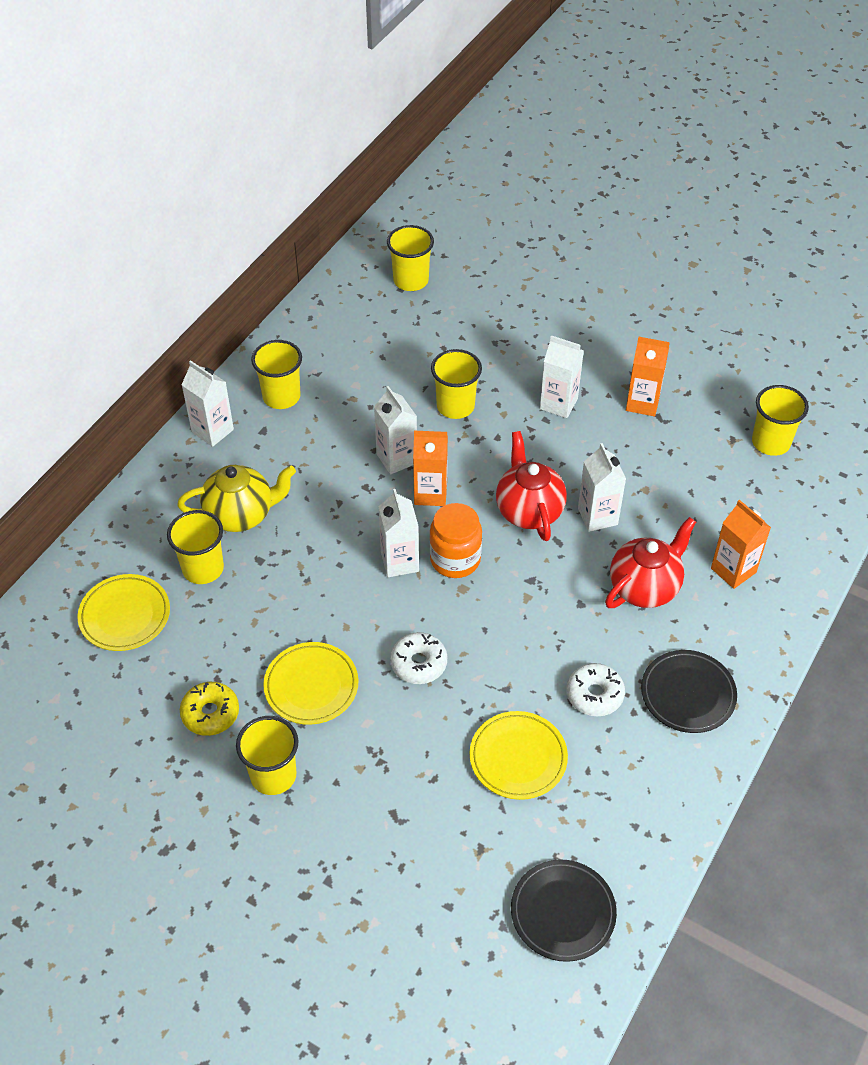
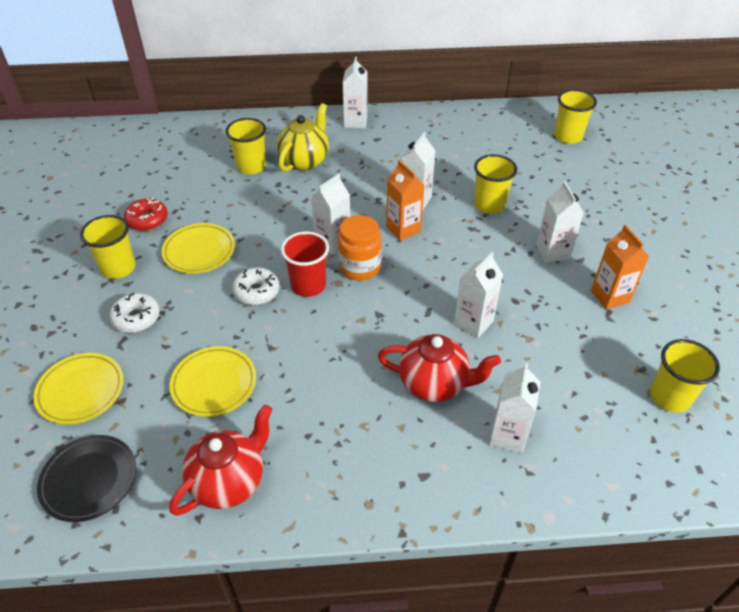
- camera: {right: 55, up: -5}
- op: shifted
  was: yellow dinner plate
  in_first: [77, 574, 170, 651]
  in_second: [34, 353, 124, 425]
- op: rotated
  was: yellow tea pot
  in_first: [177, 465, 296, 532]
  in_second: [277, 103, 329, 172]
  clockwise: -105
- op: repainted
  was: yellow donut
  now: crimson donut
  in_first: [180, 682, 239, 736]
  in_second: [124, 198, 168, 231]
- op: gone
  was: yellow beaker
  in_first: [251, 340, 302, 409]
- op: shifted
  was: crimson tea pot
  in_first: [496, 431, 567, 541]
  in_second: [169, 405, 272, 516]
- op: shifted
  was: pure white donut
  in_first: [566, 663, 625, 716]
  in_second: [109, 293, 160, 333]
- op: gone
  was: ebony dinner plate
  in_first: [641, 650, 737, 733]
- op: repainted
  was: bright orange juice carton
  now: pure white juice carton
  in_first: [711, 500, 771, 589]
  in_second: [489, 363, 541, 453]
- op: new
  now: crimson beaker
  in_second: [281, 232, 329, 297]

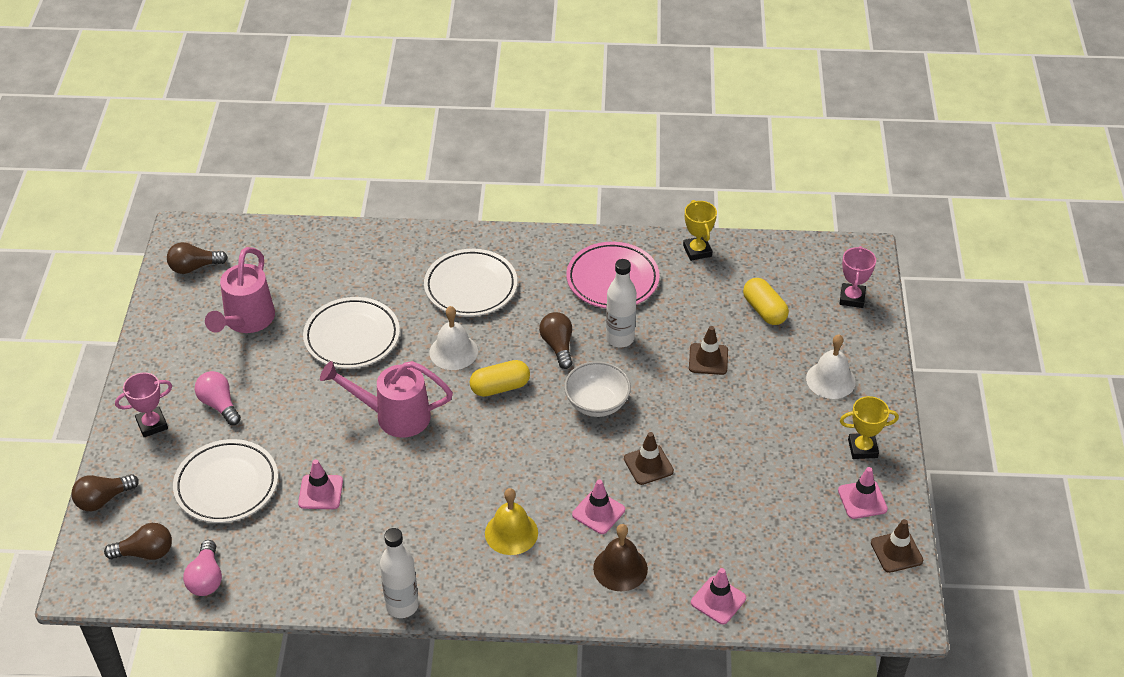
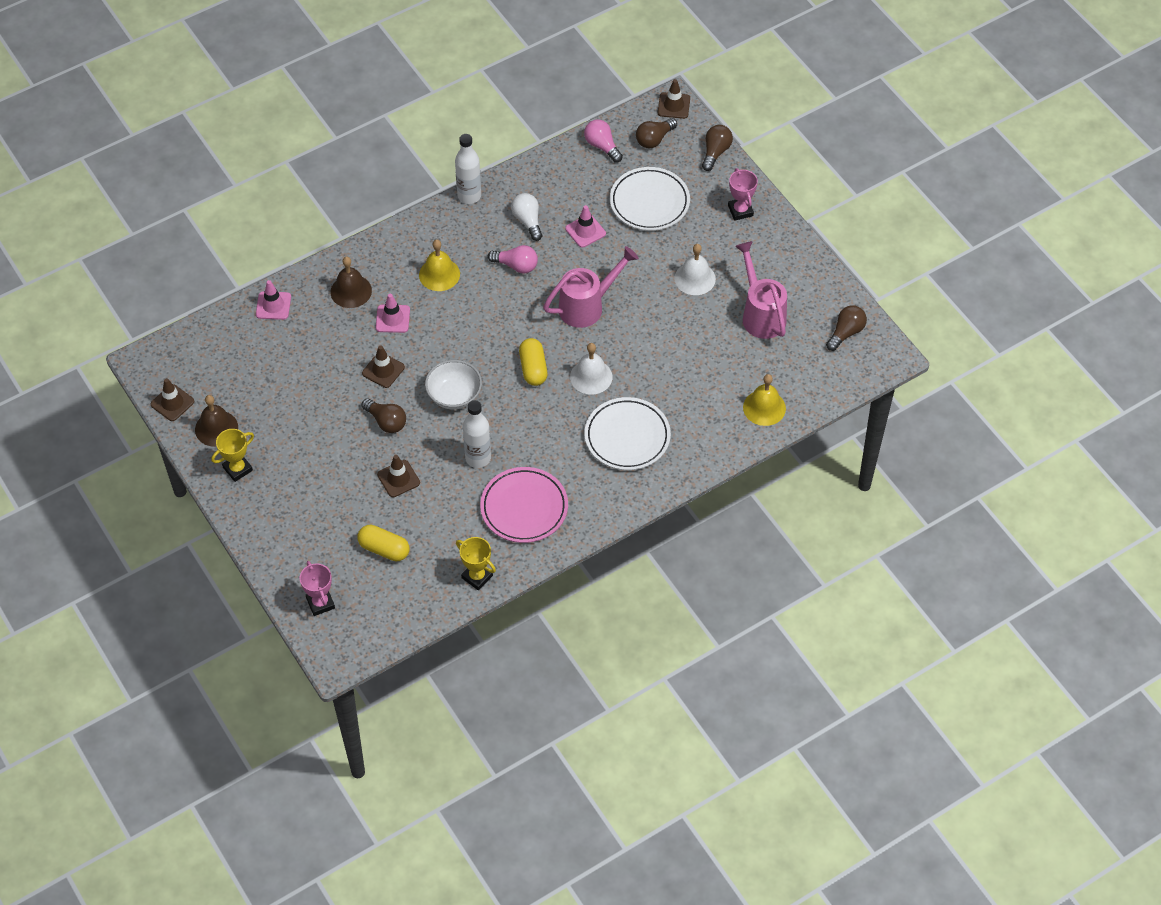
- camera: {right: 145, up: 10}
- op: rotated
  was: pink award cup
  in_first: [115, 372, 172, 437]
  in_second: [728, 168, 758, 221]
  clockwise: -45
- op: shifted
  was: pink bulb
  in_first: [195, 371, 241, 425]
  in_second: [488, 245, 538, 273]
- op: gone
  was: pure white dinner plate
  in_first: [303, 297, 400, 369]
- op: rotated
  was: yellow pill shape
  in_first: [470, 360, 530, 397]
  in_second: [519, 338, 548, 386]
  clockwise: -45
- op: shifted
  was: brown bulb
  in_first: [539, 312, 573, 369]
  in_second: [361, 398, 406, 433]
- op: shifted
  was: pure white school bell
  in_first: [806, 334, 856, 399]
  in_second: [674, 244, 716, 295]
- op: swapped
  was: pink road cone
  now: brown school bell
  in_first: [838, 467, 888, 519]
  in_second: [195, 395, 238, 447]
- op: new
  now: pure white bulb
  in_second: [511, 193, 543, 241]
- op: new
  now: brown road cone
  in_second: [658, 79, 690, 119]
- op: new
  now: yellow school bell
  in_second: [743, 374, 786, 426]

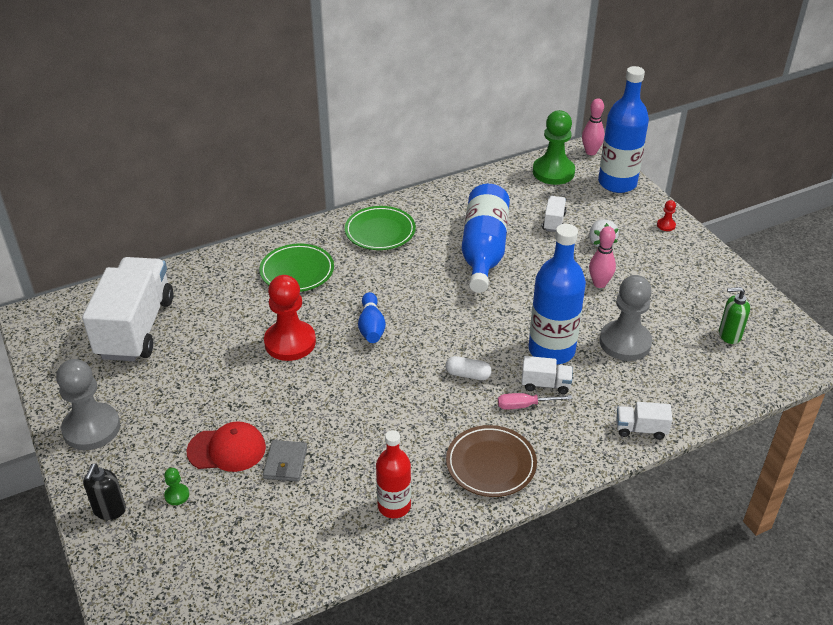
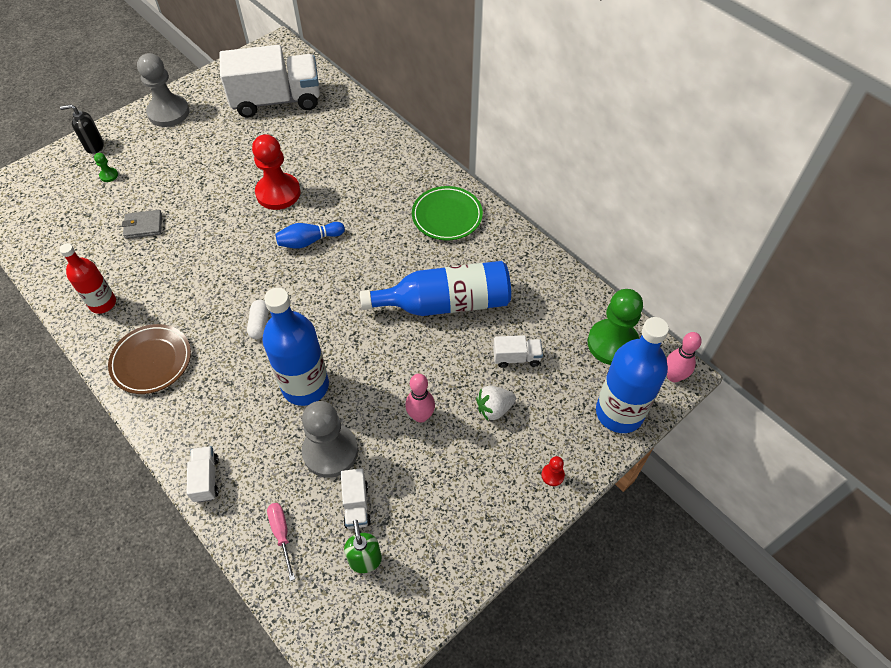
- camera: {right: 75, up: 15}
- op: gone
  was: crimson baseball cap
  in_first: [187, 421, 266, 472]
- op: gone
  was: emerald dinner plate
  in_first: [259, 244, 334, 292]
- op: shifted
  was: pink flat screwdriver
  in_first: [498, 393, 572, 409]
  in_second: [267, 503, 295, 581]
- op: shifted
  was: pure white truck
  in_first: [521, 356, 573, 394]
  in_second: [341, 468, 371, 529]

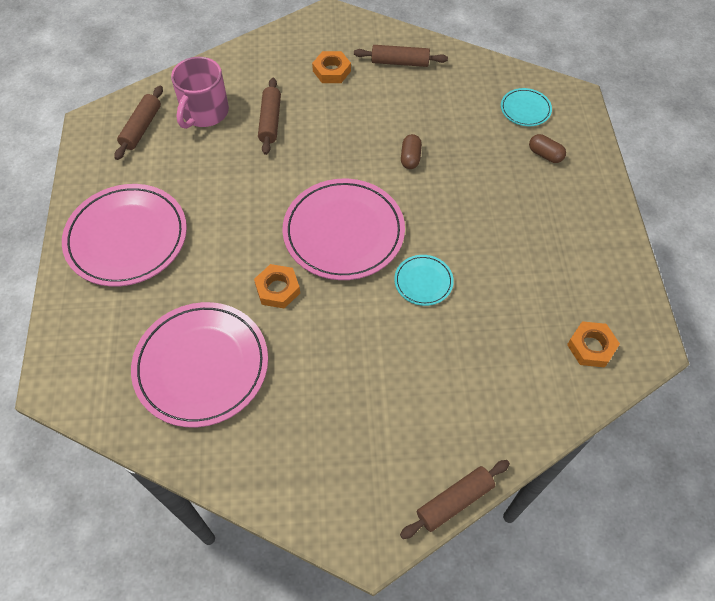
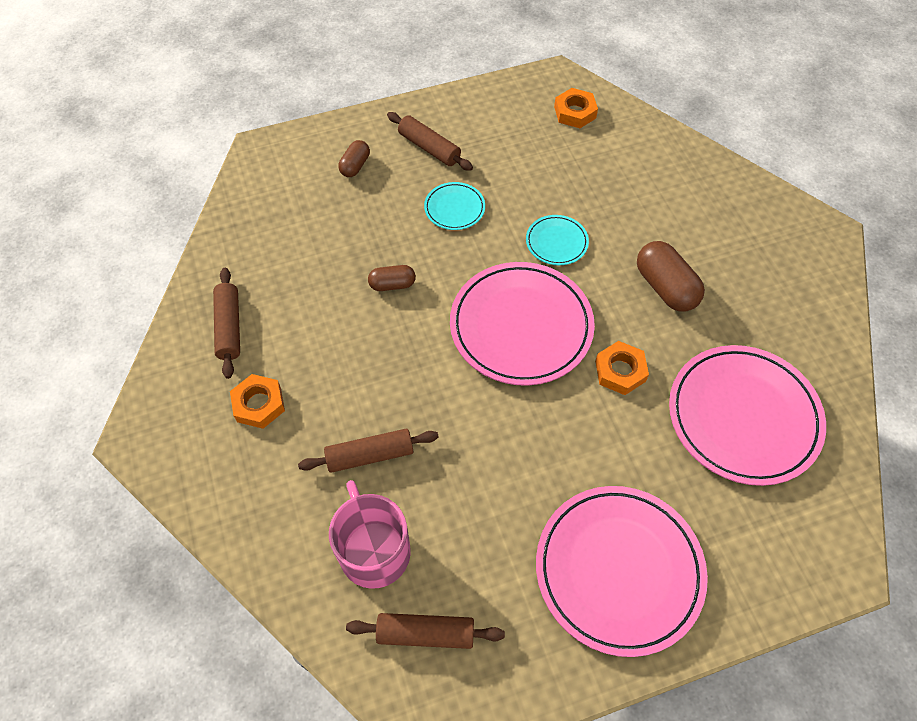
- camera: {right: -105, up: 0}
- op: rotated
  was: pink coffee mug
  in_first: [171, 57, 229, 129]
  in_second: [329, 480, 411, 589]
  clockwise: -120
- op: shifted
  was: brown rolling pin
  in_first: [400, 460, 510, 539]
  in_second: [387, 112, 473, 171]
- op: shifted
  was: aqua dinner plate
  in_first: [501, 88, 552, 126]
  in_second: [424, 182, 485, 230]
- op: new
  now: brown pill shape
  in_second: [637, 241, 705, 312]

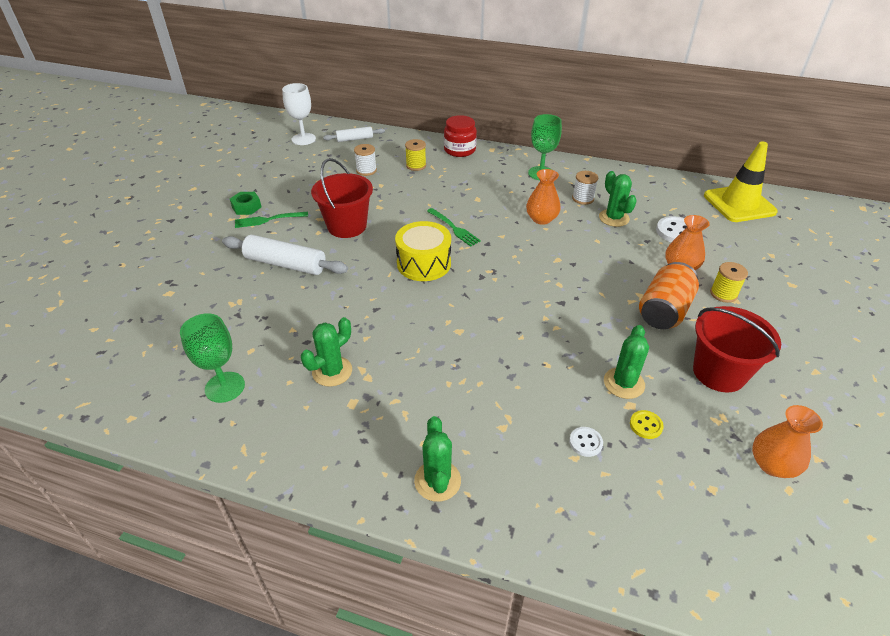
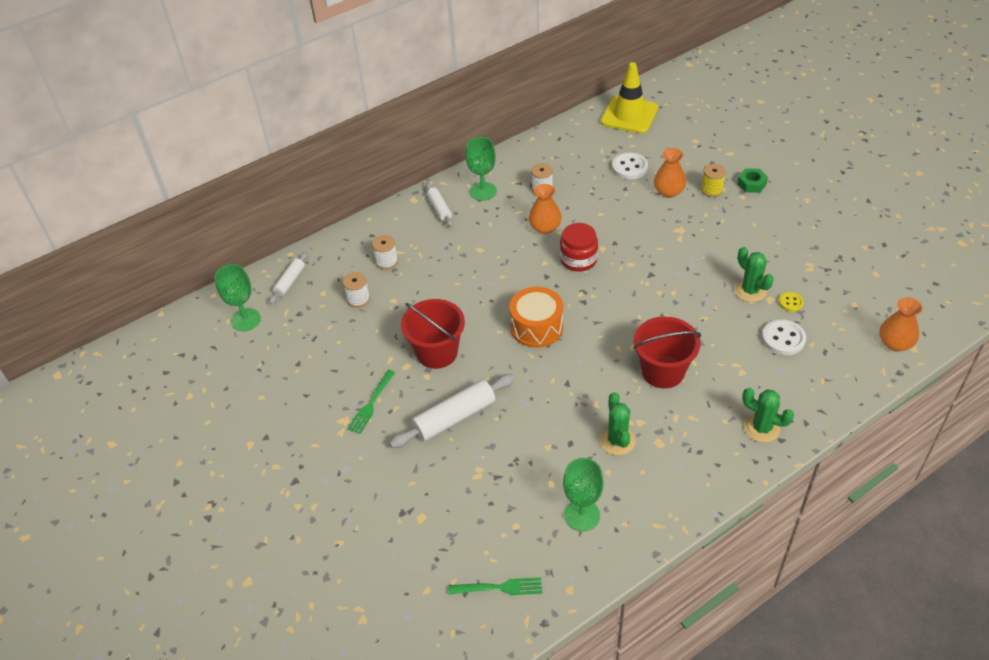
- camera: {right: -50, up: 5}
- op: shifted
  was: emerald hexagon nut
  in_first: [230, 192, 261, 215]
  in_second: [737, 168, 768, 193]
- op: repainted
  was: pure white wine glass
  now: emerald wine glass
  in_first: [282, 83, 316, 145]
  in_second: [214, 264, 261, 331]
- op: repainted
  was: yellow snare drum
  now: bright orange snare drum
  in_first: [395, 221, 451, 281]
  in_second: [509, 287, 563, 348]
- op: repainted
  was: yellow spool
  now: pure white spool
  in_first: [405, 139, 426, 171]
  in_second: [372, 235, 398, 270]
- op: shifted
  was: emerald table fork
  in_first: [427, 208, 481, 247]
  in_second: [448, 577, 542, 595]
- op: shifted
  was: crimson preserve jar
  in_first: [444, 115, 477, 157]
  in_second: [560, 223, 598, 272]
- op: scaled
  was: pure white shirt button
  in_first: [569, 427, 603, 457]
  in_second: [762, 319, 806, 355]
  ratio: 1.73
- op: gone
  was: emerald prickly plant
  in_first: [599, 171, 637, 227]
- op: gone
  was: bright orange tin
  in_first: [639, 262, 699, 329]
- op: shifted
  was: crimson pail
  in_first: [693, 306, 781, 392]
  in_second: [633, 316, 701, 388]
- op: shifted
  was: bright orange flower vase
  in_first: [752, 405, 823, 478]
  in_second: [879, 297, 923, 351]
- op: new
  now: pure white rolling pin
  in_second: [426, 182, 453, 227]

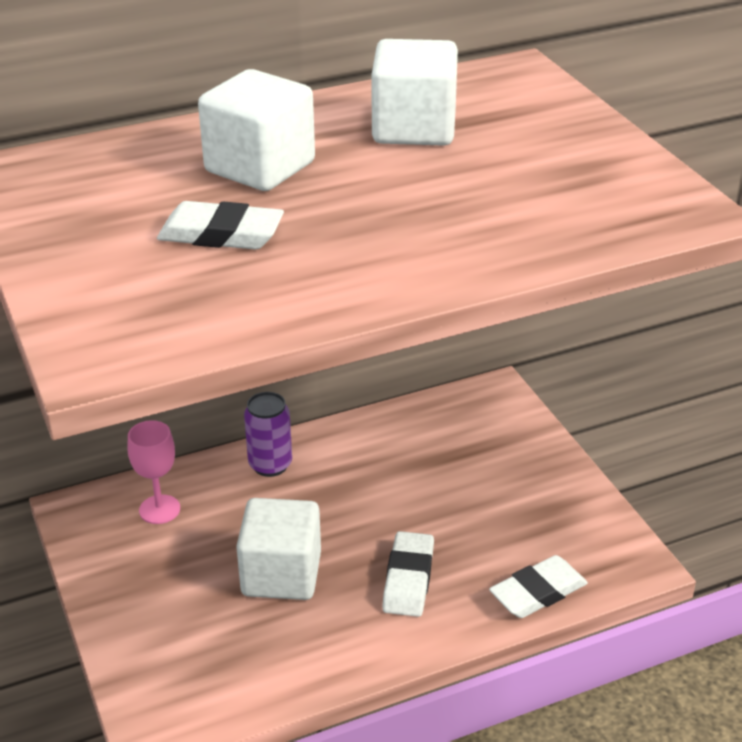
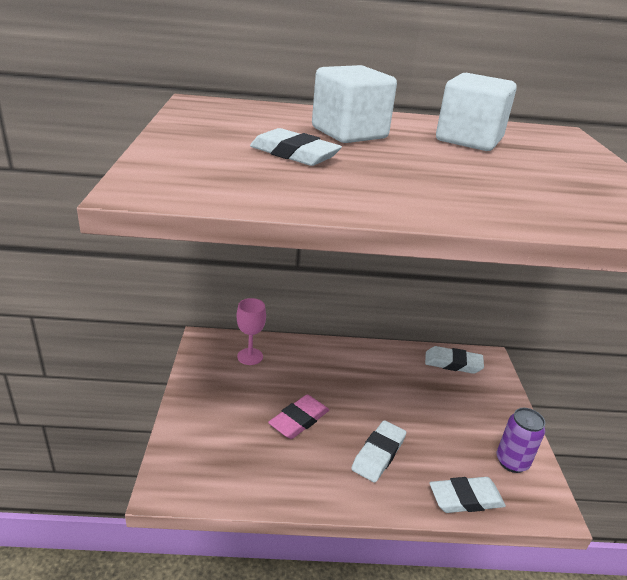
- camera: {right: 20, up: -5}
- op: swapped
  was: pure white cube
  now: pink gum eraser
  in_first: [236, 498, 321, 600]
  in_second: [268, 395, 329, 439]
- op: shifted
  was: royal purple tin
  in_first: [244, 392, 292, 477]
  in_second: [497, 408, 545, 473]
- op: new
  now: pure white gum eraser
  in_second: [425, 346, 484, 374]

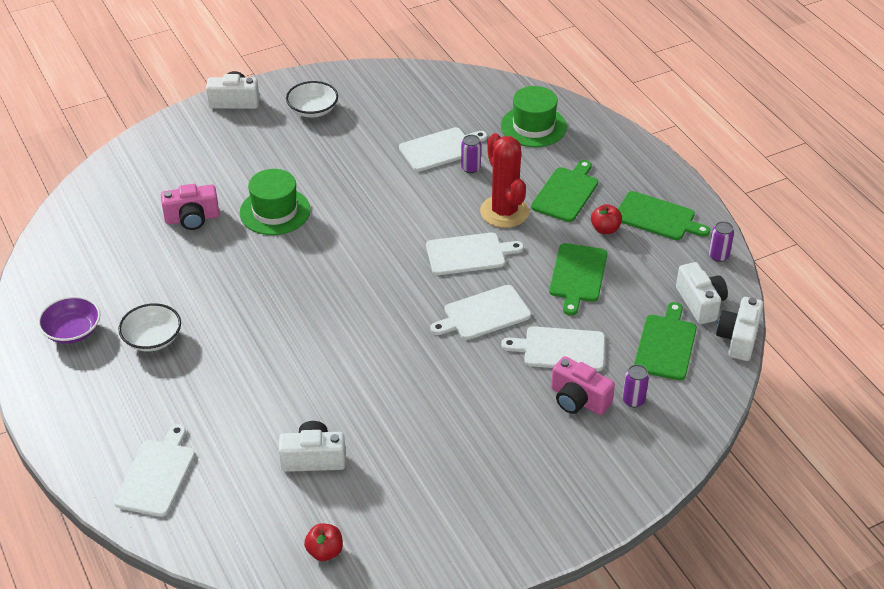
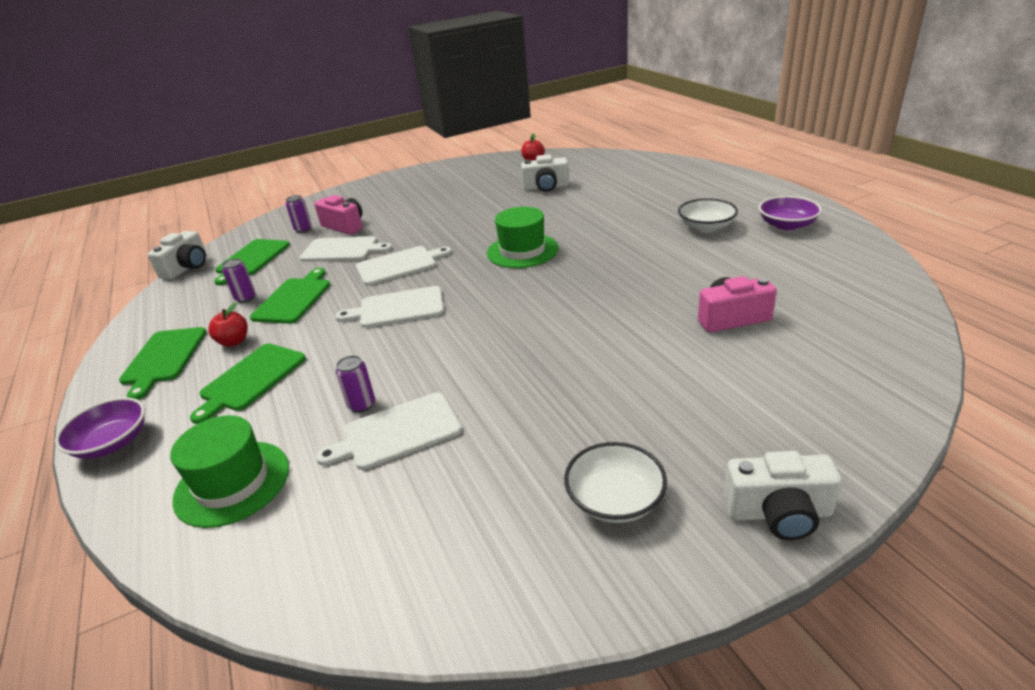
- camera: {right: -175, up: -10}
- op: gone
  was: pure white cutting board
  in_first: [114, 424, 195, 517]
- op: shifted
  was: emerald tall hat
  in_first: [240, 169, 311, 235]
  in_second: [487, 207, 559, 268]
- op: gone
  was: crimson prickly plant
  in_first: [480, 133, 529, 228]
- op: rotated
  was: emerald cutting board
  in_first: [618, 191, 710, 240]
  in_second: [119, 327, 206, 400]
  clockwise: -120
- op: gone
  was: pure white photo camera
  in_first: [676, 262, 728, 324]
- op: shifted
  was: royal purple tin
  in_first: [709, 221, 734, 262]
  in_second: [222, 258, 256, 303]
- op: new
  now: royal purple deep dish
  in_second: [55, 397, 145, 459]

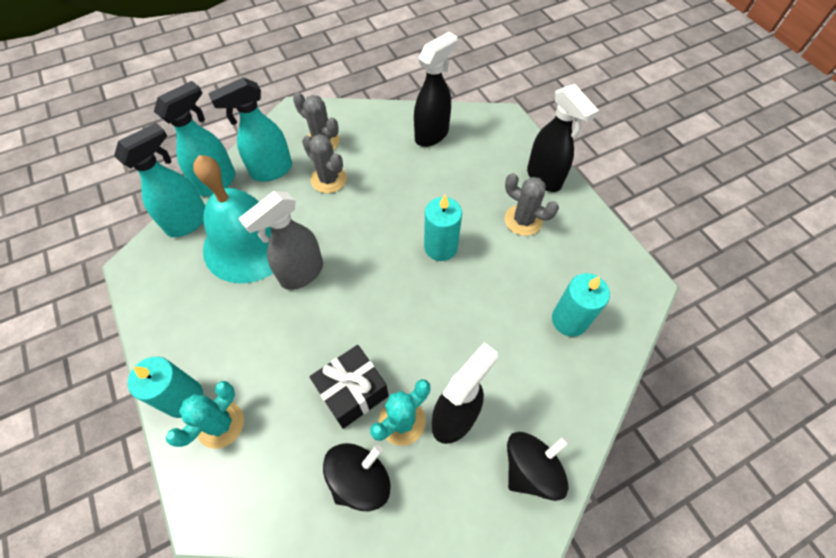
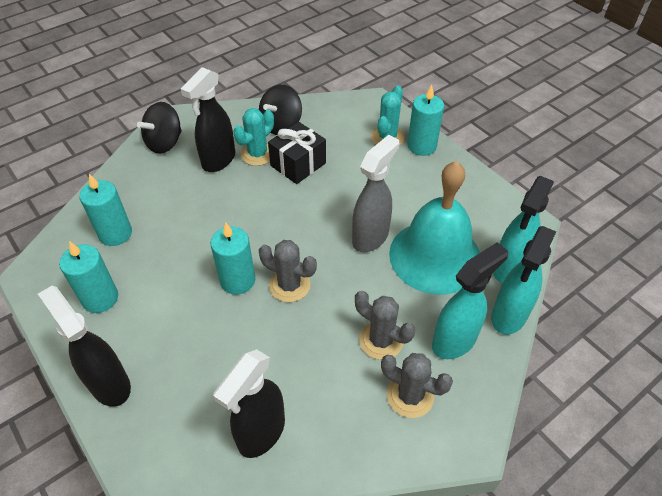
- camera: {right: 170, up: -10}
- op: shifted
  was: ash-grey prickly plant
  in_first: [505, 173, 559, 236]
  in_second: [259, 240, 317, 302]
- op: new
  now: aqua pillar candle
  in_second: [59, 241, 118, 313]

